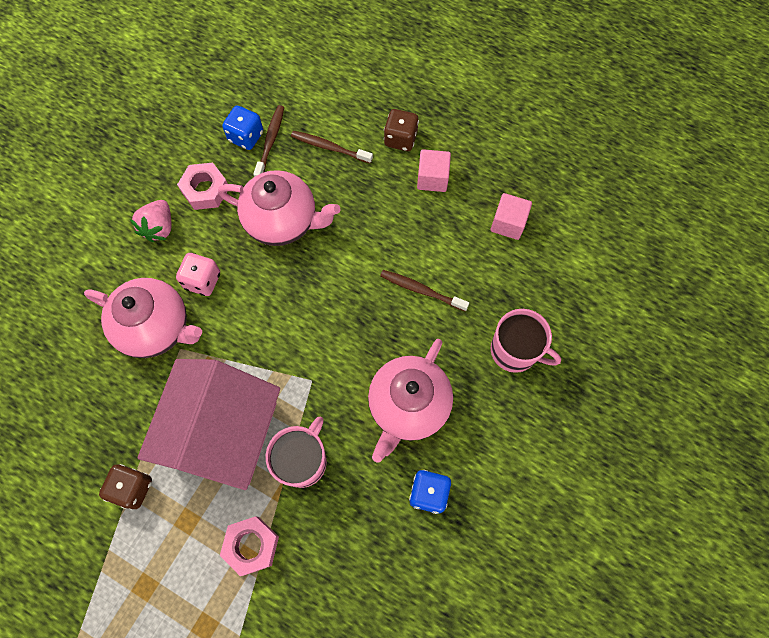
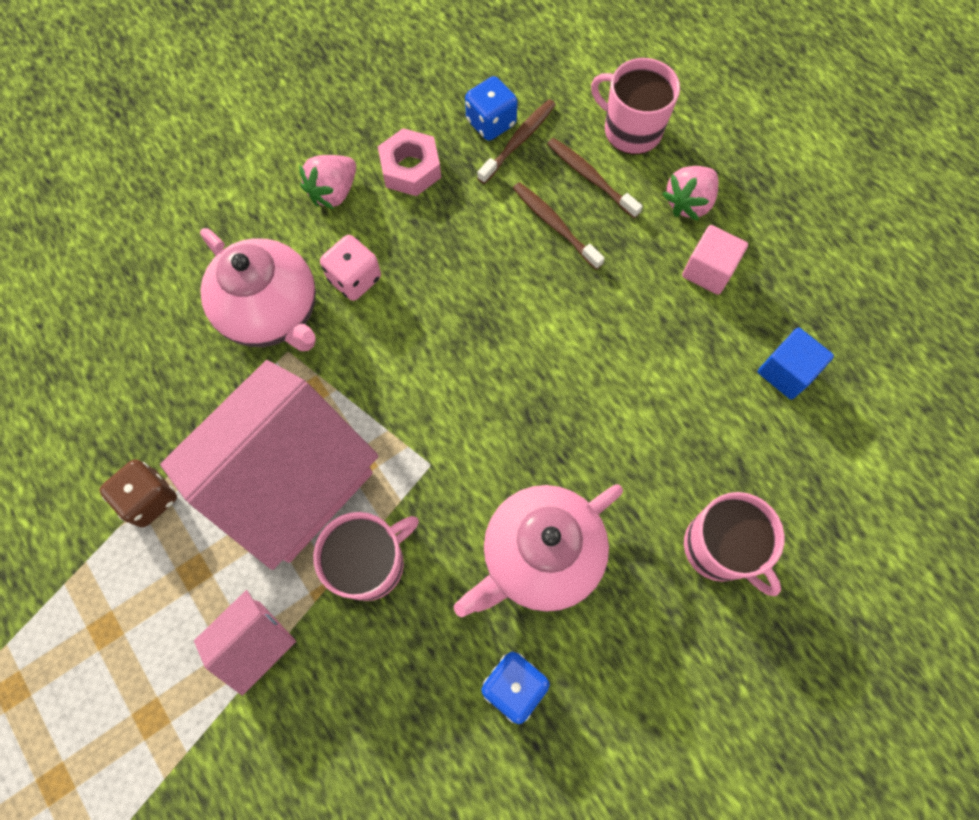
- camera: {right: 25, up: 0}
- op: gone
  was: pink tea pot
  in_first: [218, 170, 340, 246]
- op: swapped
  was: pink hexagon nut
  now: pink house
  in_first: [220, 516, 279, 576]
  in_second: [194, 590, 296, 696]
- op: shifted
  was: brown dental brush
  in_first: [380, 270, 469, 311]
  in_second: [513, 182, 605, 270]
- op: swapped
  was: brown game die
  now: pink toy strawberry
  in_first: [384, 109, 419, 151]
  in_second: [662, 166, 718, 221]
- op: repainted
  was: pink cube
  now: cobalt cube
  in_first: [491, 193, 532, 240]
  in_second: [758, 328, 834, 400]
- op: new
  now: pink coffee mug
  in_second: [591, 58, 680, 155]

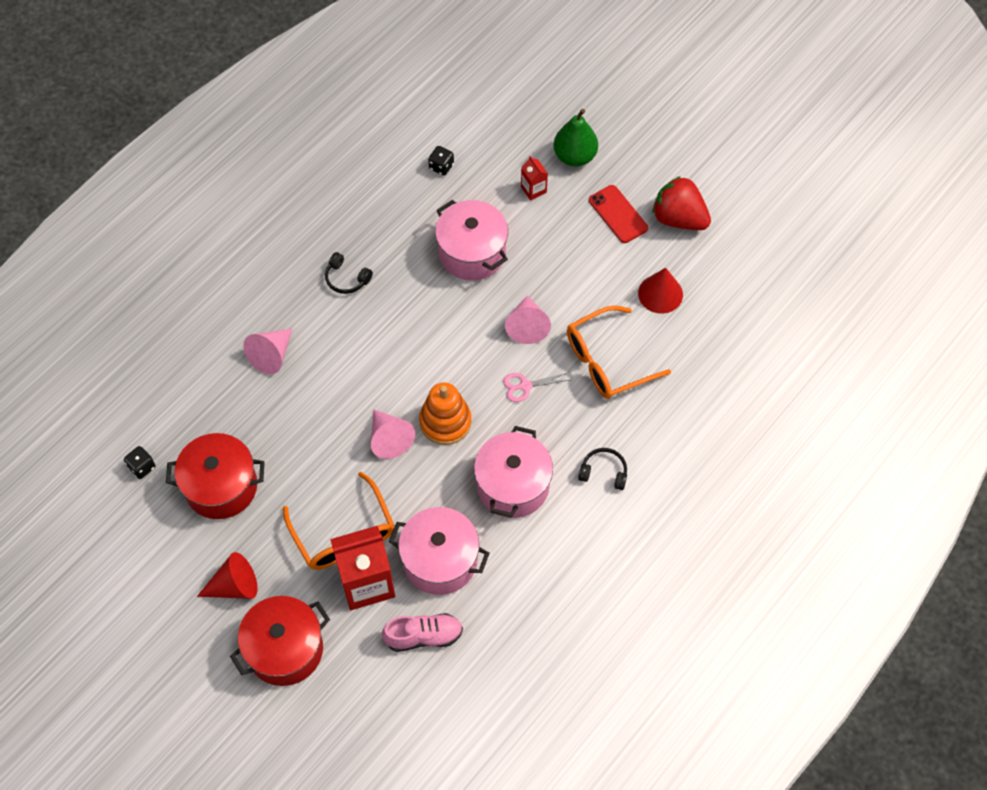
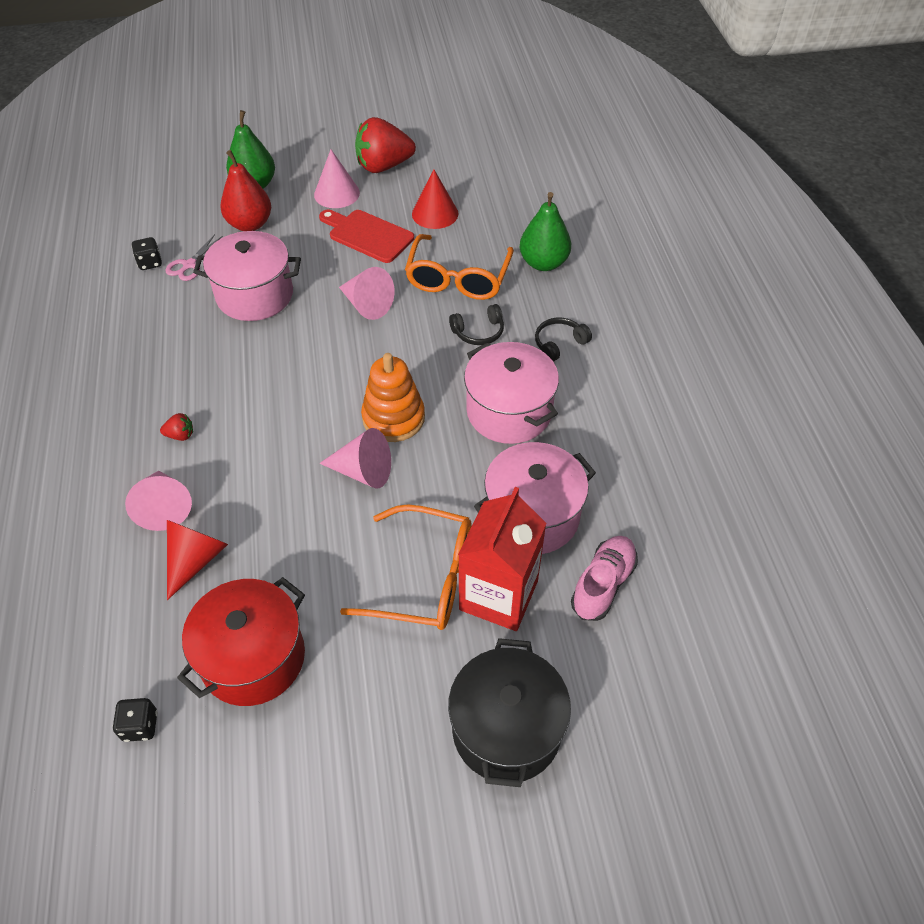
- camera: {right: -50, up: -10}
- op: shifted
  was: crimson cone
  in_first: [197, 552, 258, 599]
  in_second: [167, 520, 228, 600]
- op: repainted
  was: crimson pot
  now: ebony pot
  in_first: [230, 596, 330, 686]
  in_second: [448, 638, 571, 787]
- op: shifted
  was: ebony headphones
  in_first: [325, 252, 373, 294]
  in_second: [449, 304, 504, 345]
- op: shifted
  was: pink scissors
  in_first: [503, 372, 570, 402]
  in_second: [166, 234, 223, 281]
- op: swapped
  was: crimson juice carton
  now: crimson pear fruit
  in_first: [521, 156, 548, 200]
  in_second: [220, 150, 271, 231]
- op: swapped
  was: crimson smartphone
  now: pink cone
  in_first: [589, 185, 648, 243]
  in_second: [314, 150, 360, 208]
- op: new
  now: crimson toy strawberry
  in_second: [160, 413, 193, 441]
- op: new
  now: crimson cutting board
  in_second: [319, 210, 414, 263]
- op: new
  now: emerald pear fruit
  in_second: [520, 192, 571, 271]

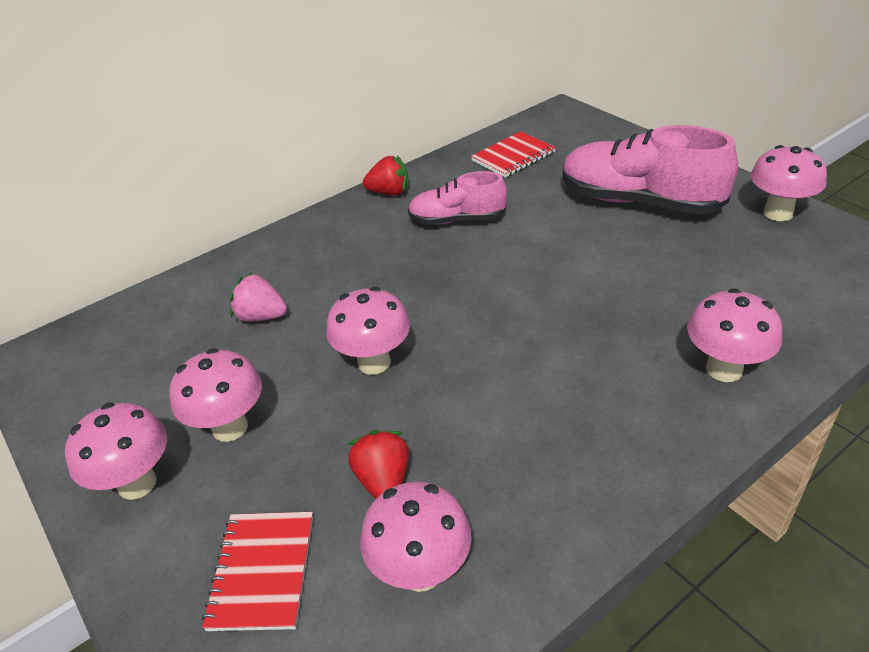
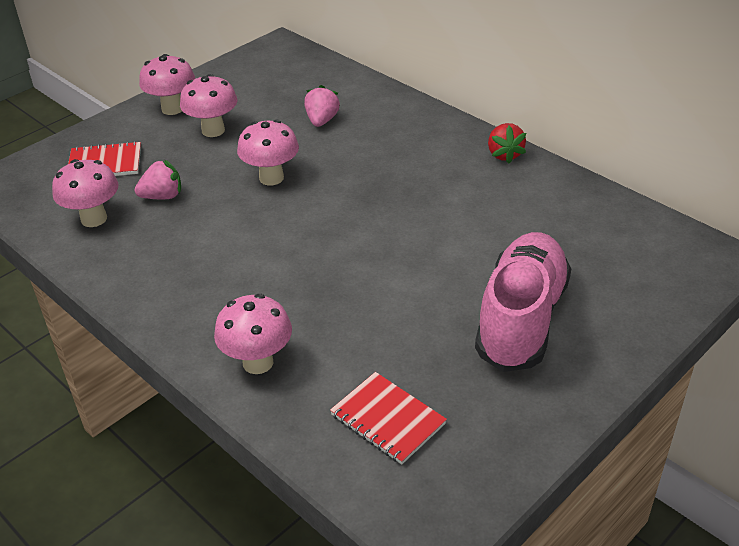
- camera: {right: 80, up: 0}
- op: repainted
  was: crimson toy strawberry
  now: pink toy strawberry
  in_first: [348, 430, 409, 499]
  in_second: [135, 159, 181, 199]
- op: gone
  was: pink sneaker
  in_first: [408, 171, 507, 225]
- op: shifted
  was: crimson exercise book
  in_first: [471, 131, 556, 178]
  in_second: [330, 372, 447, 465]
- op: gone
  was: pink fungus
  in_first: [751, 145, 827, 221]

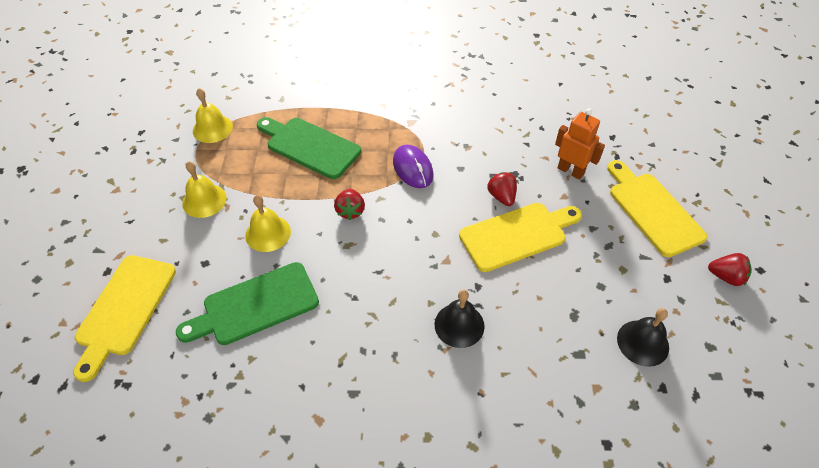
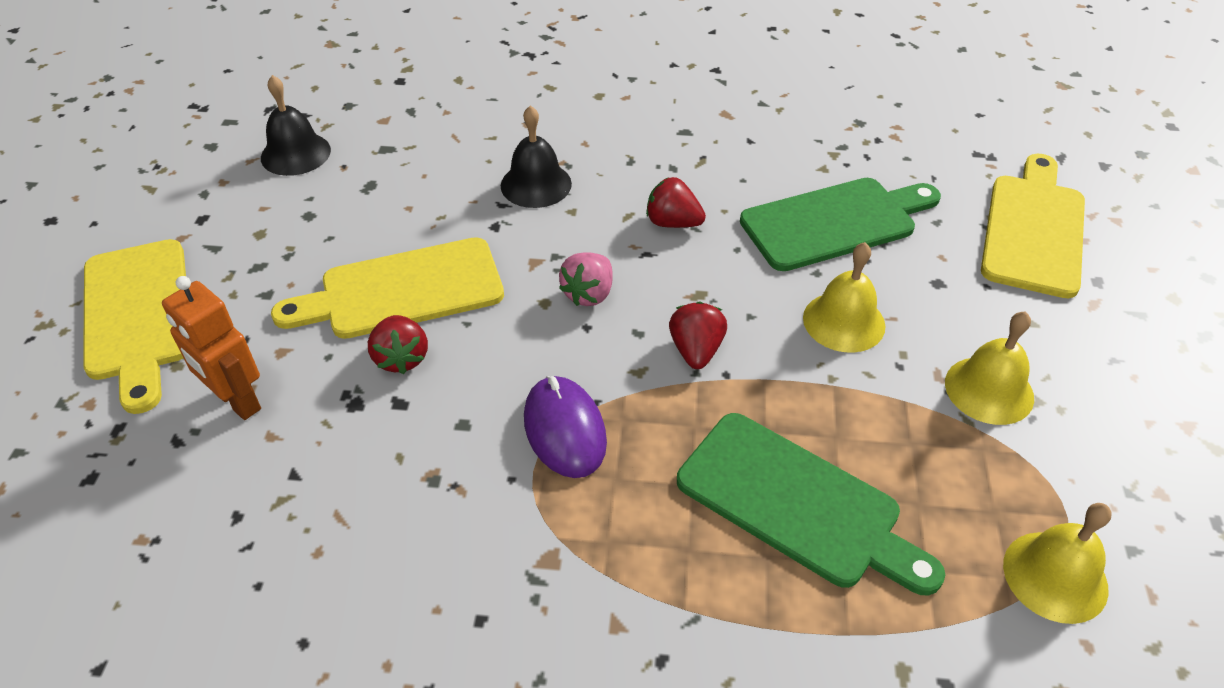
- camera: {right: -175, up: -5}
- op: shifted
  was: crimson toy strawberry
  in_first: [708, 253, 752, 286]
  in_second: [646, 177, 706, 228]
- op: new
  now: pink toy strawberry
  in_second: [559, 252, 612, 306]

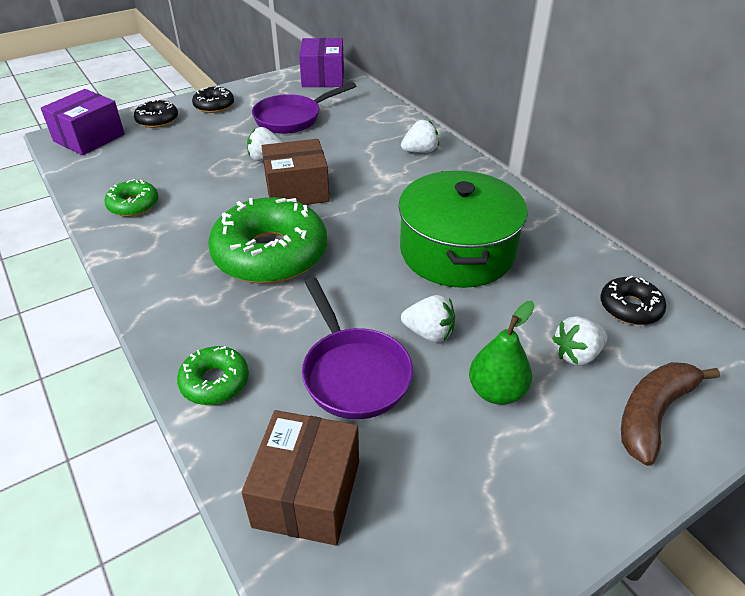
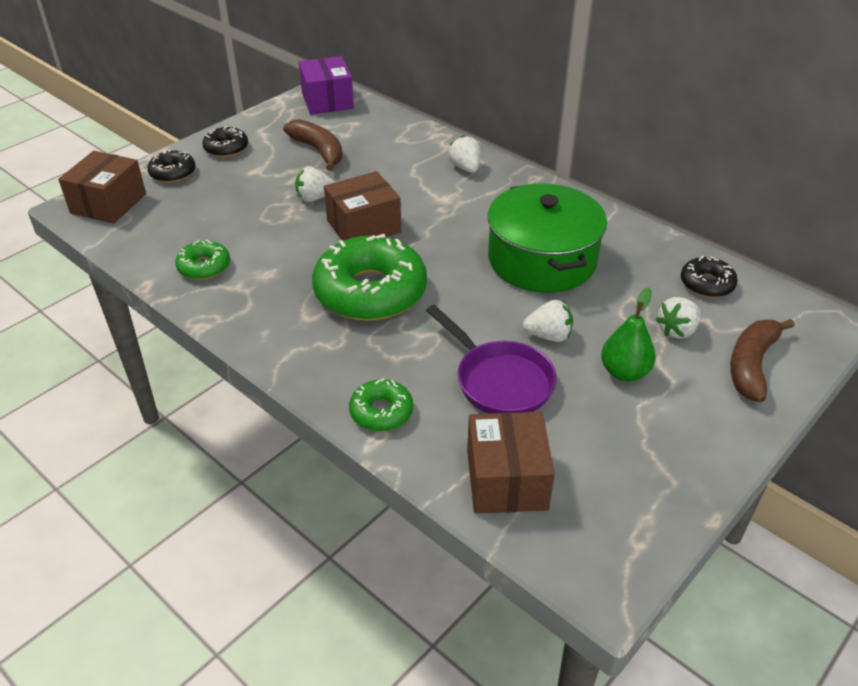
- camera: {right: -15, up: 0}
- op: repainted
  was: royal purple box
  now: brown box
  in_first: [41, 89, 125, 155]
  in_second: [58, 151, 146, 224]
- op: swapped
  was: royal purple skillet
  now: brown banana
  in_first: [252, 82, 356, 134]
  in_second: [283, 119, 343, 171]
- op: rotated
  was: pure white toy strawberry
  in_first: [401, 120, 439, 153]
  in_second: [448, 135, 480, 173]
  clockwise: -75

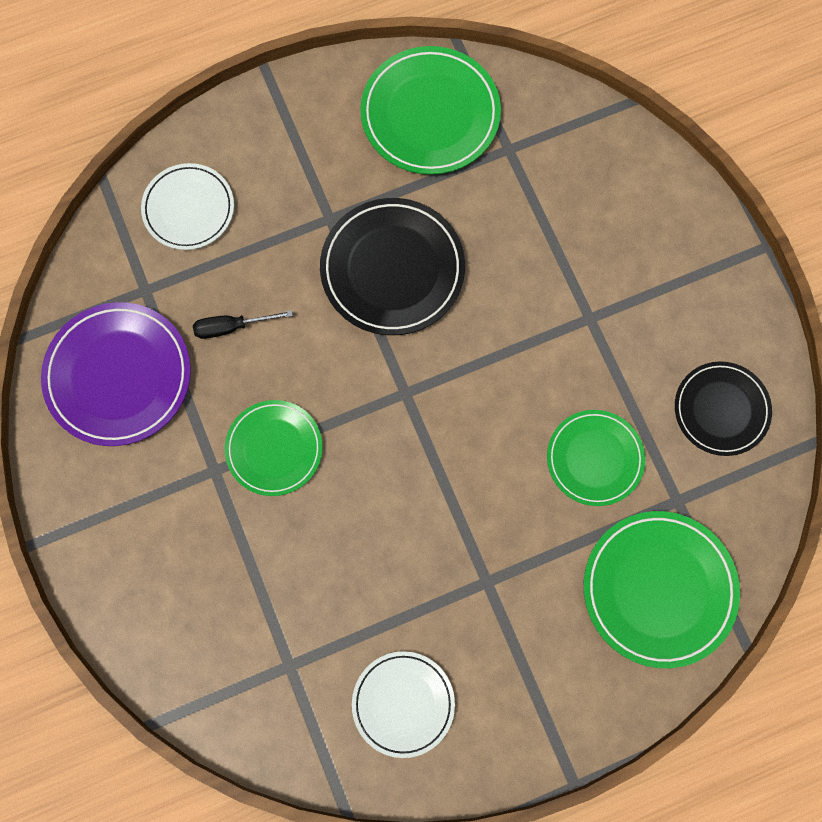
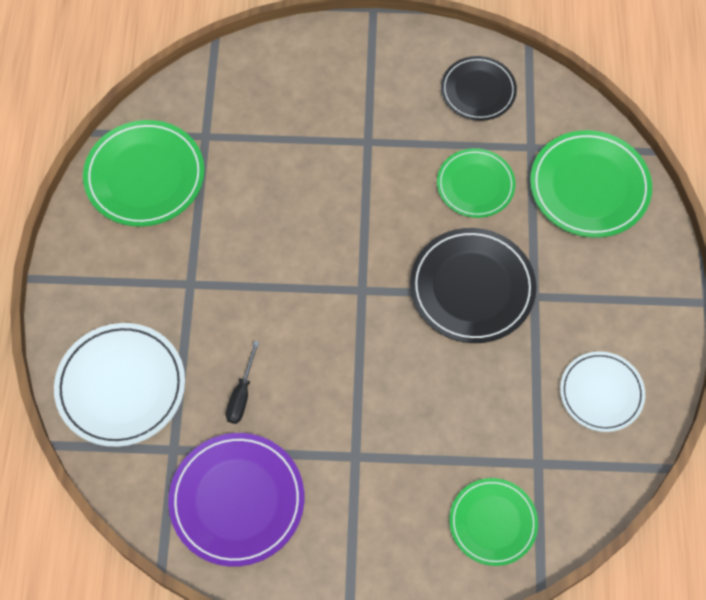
- camera: {right: -65, up: -10}
- op: scaled
  was: pure white dinner plate
  in_first: [141, 163, 234, 250]
  in_second: [54, 323, 185, 447]
  ratio: 1.54
- op: shifted
  was: emerald dinner plate
  in_first: [225, 400, 323, 496]
  in_second: [449, 478, 538, 566]
- op: shifted
  was: ebony dinner plate
  in_first: [320, 198, 465, 335]
  in_second: [410, 228, 536, 343]

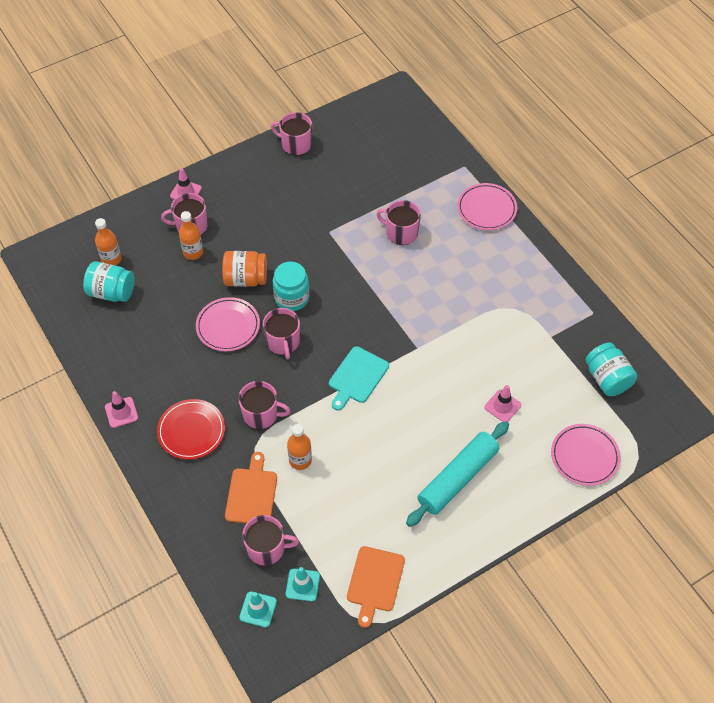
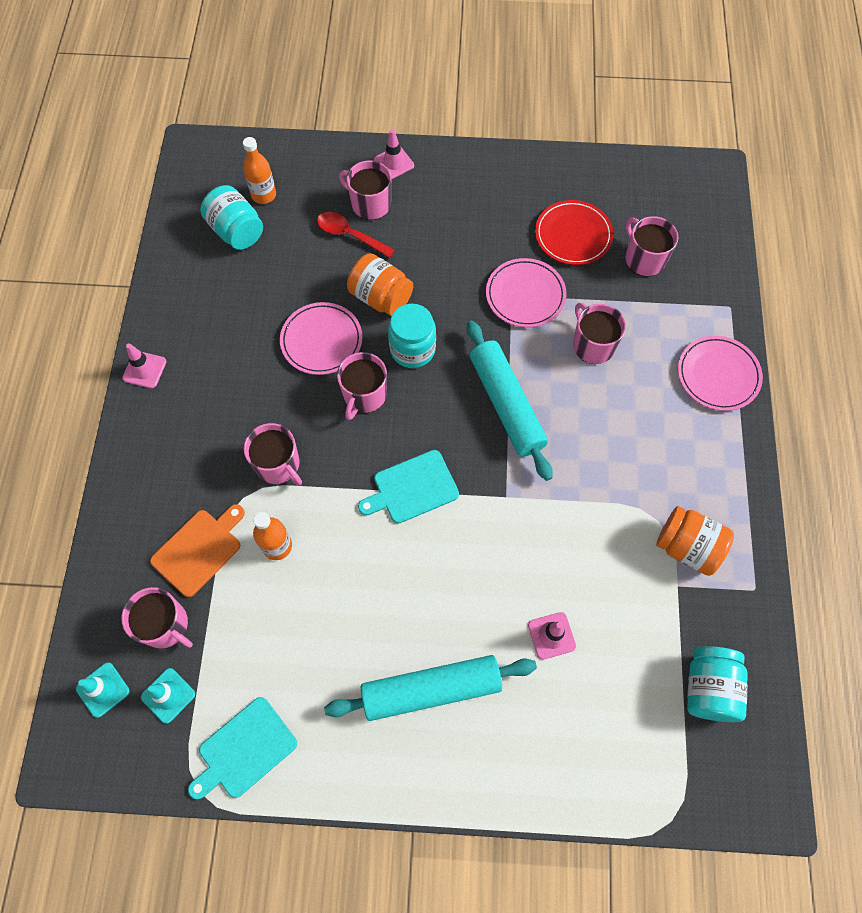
- camera: {right: 35, up: 10}
- op: shifted
  was: crimson dinner plate
  in_first: [157, 399, 225, 460]
  in_second: [535, 200, 613, 265]
- op: swapped
  was: bright orange bottle
  now: crimson teaspoon
  in_first: [179, 211, 203, 260]
  in_second: [317, 212, 395, 258]
- op: shifted
  was: pink coffee mug
  in_first: [271, 112, 312, 156]
  in_second: [625, 216, 678, 276]
- op: repainted
  was: bright orange cutting board
  now: aqua cutting board
  in_first: [347, 546, 405, 628]
  in_second: [188, 697, 297, 799]
- op: shifted
  was: pink dinner plate
  in_first: [551, 424, 621, 486]
  in_second: [486, 258, 567, 328]
- op: new
  now: aqua rolling pin
  in_second: [467, 321, 553, 481]
- op: new
  now: bright orange preserve jar
  in_second: [656, 506, 734, 576]

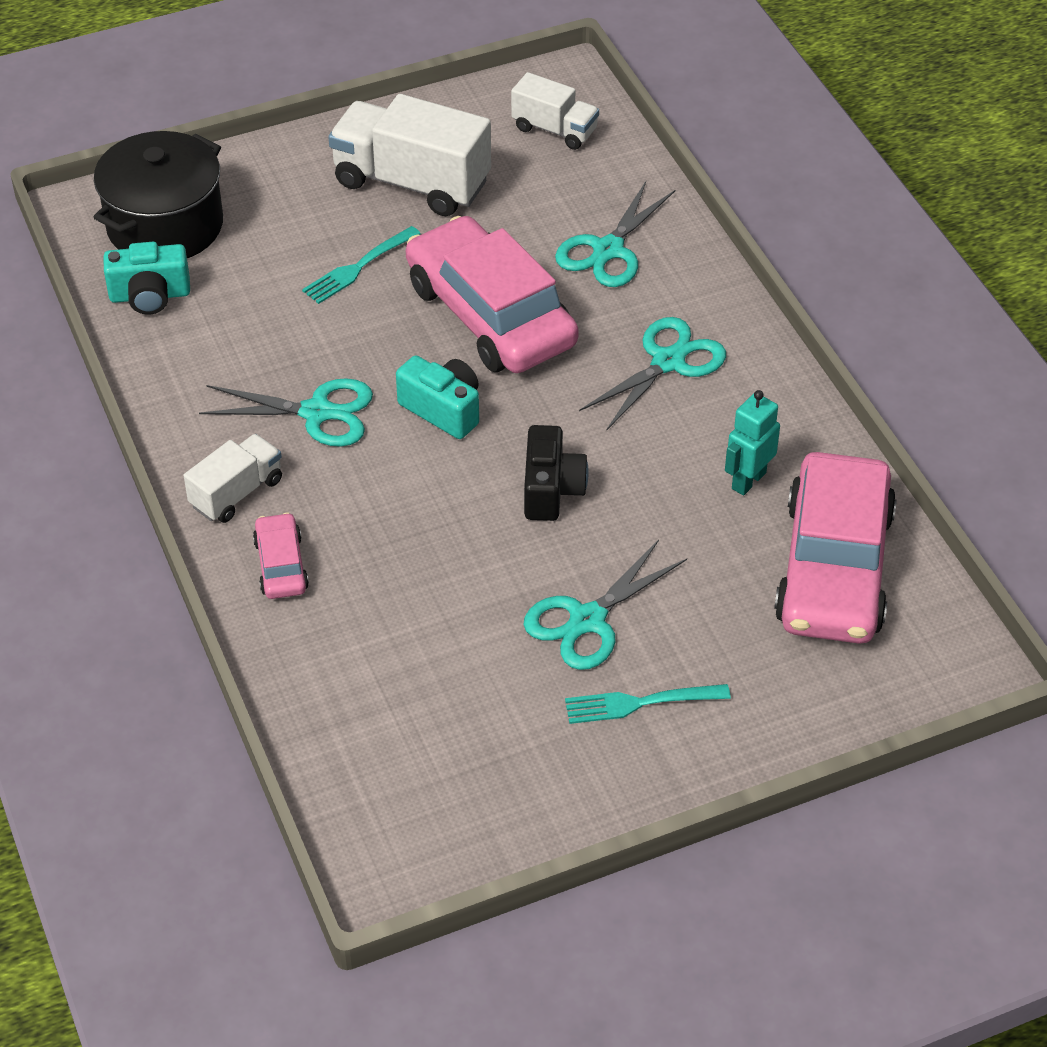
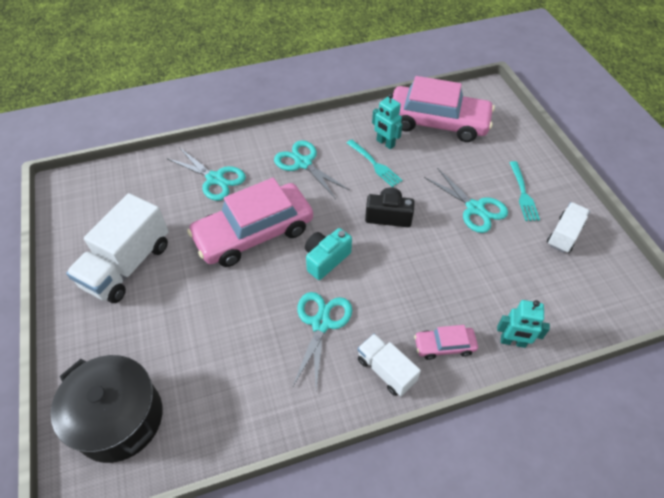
- camera: {right: -85, up: 5}
- op: gone
  was: aqua photo camera
  in_first: [103, 242, 190, 314]
- op: shifted
  was: aqua table fork
  in_first: [302, 226, 421, 304]
  in_second: [347, 140, 403, 187]
- op: shifted
  was: pure white truck
  in_first: [511, 72, 599, 150]
  in_second: [547, 202, 590, 253]
- op: new
  now: aqua toy robot
  in_second: [497, 300, 550, 348]

